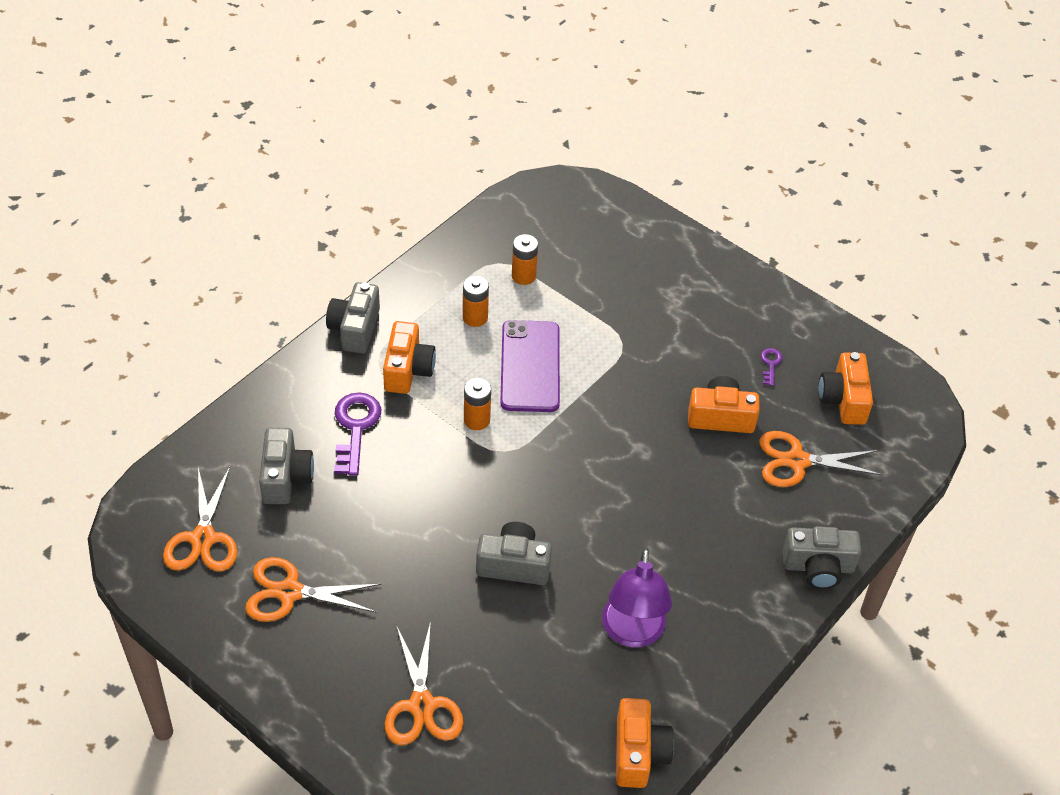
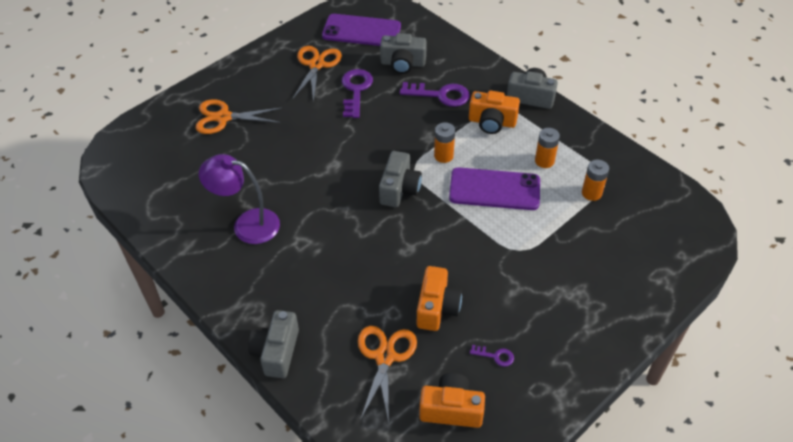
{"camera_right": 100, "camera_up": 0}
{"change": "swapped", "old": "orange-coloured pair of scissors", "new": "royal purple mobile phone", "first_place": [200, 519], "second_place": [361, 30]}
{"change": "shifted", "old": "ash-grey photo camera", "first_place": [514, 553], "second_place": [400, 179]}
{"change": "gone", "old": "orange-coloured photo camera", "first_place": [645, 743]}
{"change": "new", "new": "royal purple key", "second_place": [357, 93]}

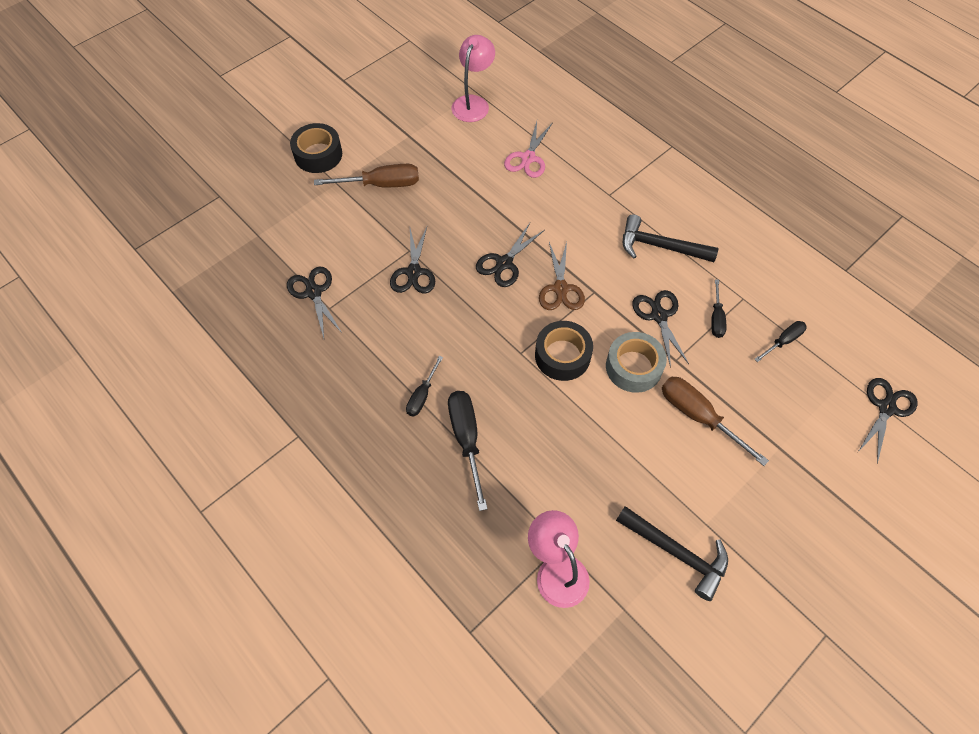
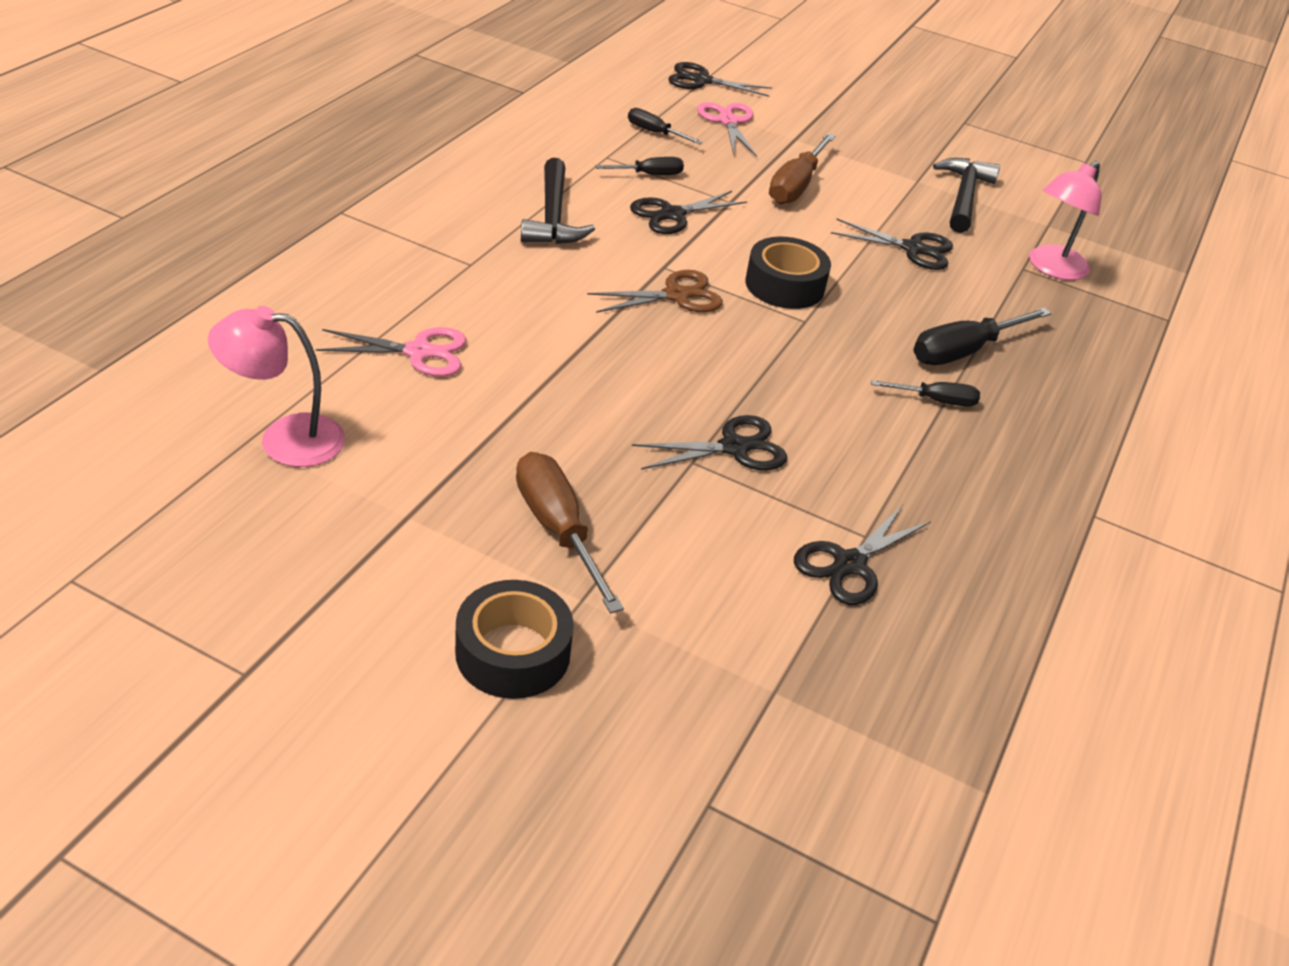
{"camera_right": -115, "camera_up": -20}
{"change": "shifted", "old": "black pair of scissors", "first_place": [510, 255], "second_place": [892, 244]}
{"change": "gone", "old": "ash-grey sticky tape", "first_place": [636, 362]}
{"change": "new", "new": "pink pair of scissors", "second_place": [727, 129]}

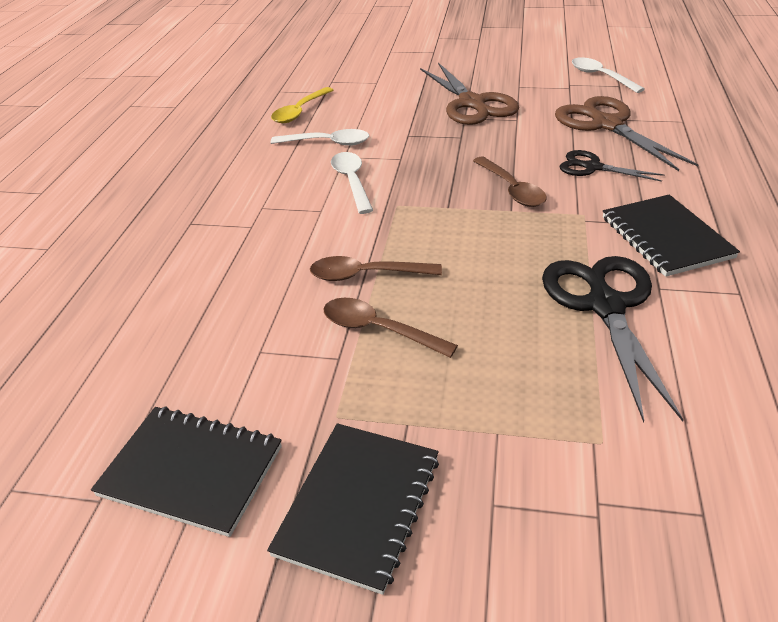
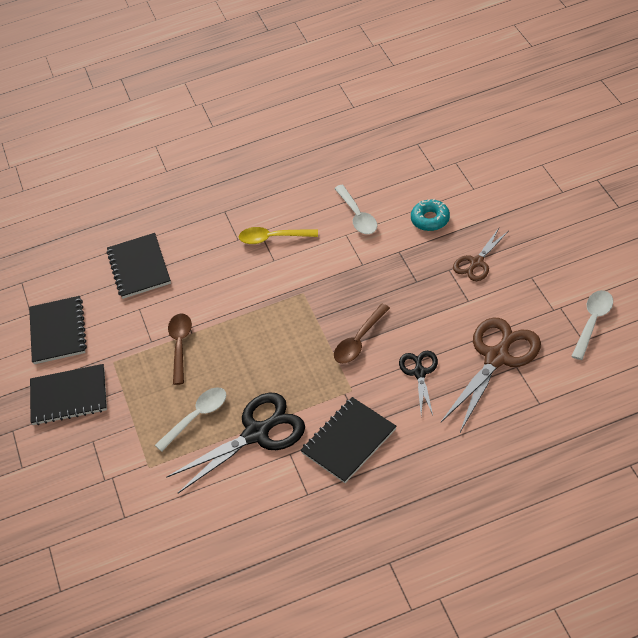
{"camera_right": 65, "camera_up": 10}
{"change": "scaled", "old": "brown pair of scissors", "first_place": [469, 94], "second_place": [480, 254], "factor": 0.57}
{"change": "shifted", "old": "bright yellow teaspoon", "first_place": [302, 105], "second_place": [278, 235]}
{"change": "shifted", "old": "pure white teaspoon", "first_place": [352, 183], "second_place": [190, 419]}
{"change": "gone", "old": "brown teaspoon", "first_place": [376, 268]}
{"change": "new", "new": "teal doughnut", "second_place": [430, 214]}
{"change": "new", "new": "black notepad", "second_place": [139, 266]}

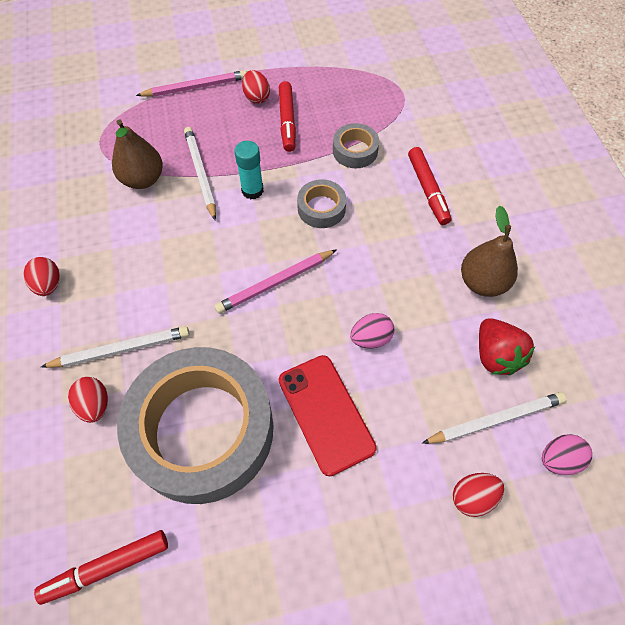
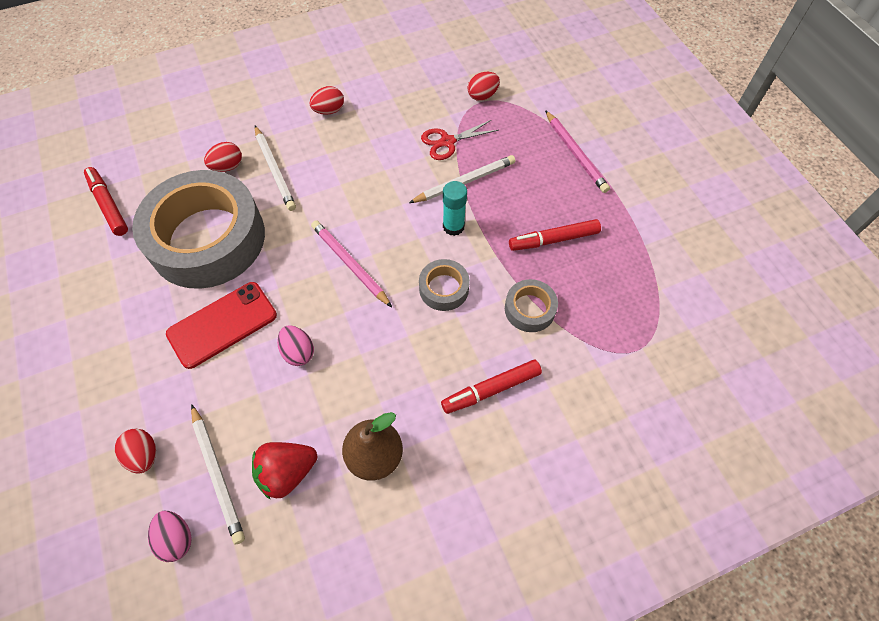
{"camera_right": 80, "camera_up": 0}
{"change": "shifted", "old": "crimson egg", "first_place": [256, 87], "second_place": [483, 86]}
{"change": "swapped", "old": "brown pear fruit", "new": "crimson pair of scissors", "first_place": [137, 154], "second_place": [460, 140]}

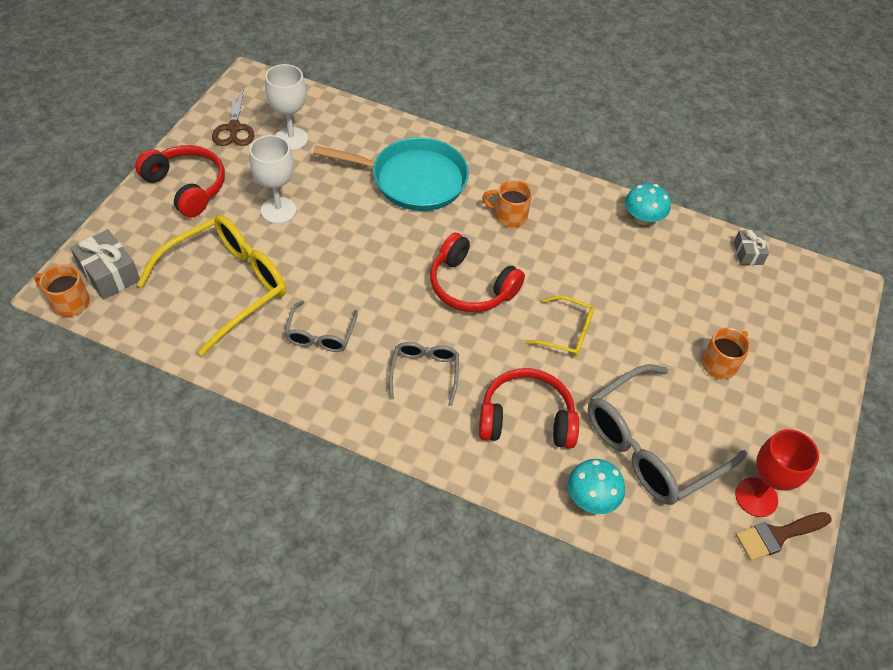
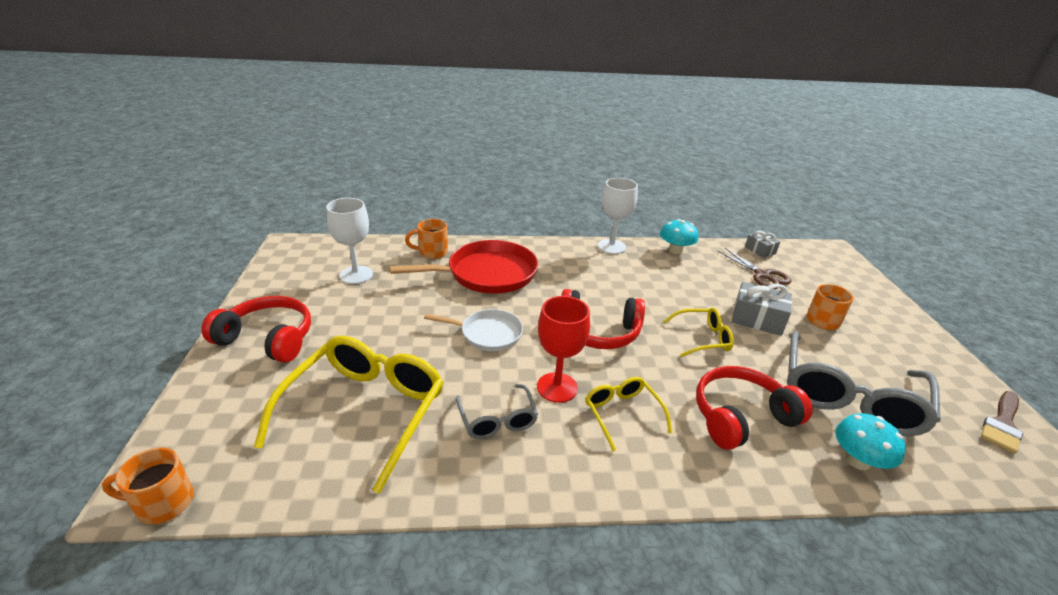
{"camera_right": -25, "camera_up": -20}
{"change": "shifted", "old": "brown pair of scissors", "first_place": [233, 116], "second_place": [754, 268]}
{"change": "shifted", "old": "pure white wine glass", "first_place": [272, 179], "second_place": [618, 216]}
{"change": "repainted", "old": "teal pan", "new": "crimson pan", "first_place": [391, 174], "second_place": [464, 267]}
{"change": "shifted", "old": "orange-coloured tea mug", "first_place": [507, 204], "second_place": [426, 239]}
{"change": "shifted", "old": "ash-grey gift", "first_place": [105, 264], "second_place": [762, 309]}
{"change": "repainted", "old": "ash-grey glasses", "new": "bright yellow glasses", "first_place": [424, 374], "second_place": [629, 414]}
{"change": "shifted", "old": "crimson wine glass", "first_place": [777, 473], "second_place": [563, 349]}
{"change": "new", "new": "pure white pan", "second_place": [473, 330]}

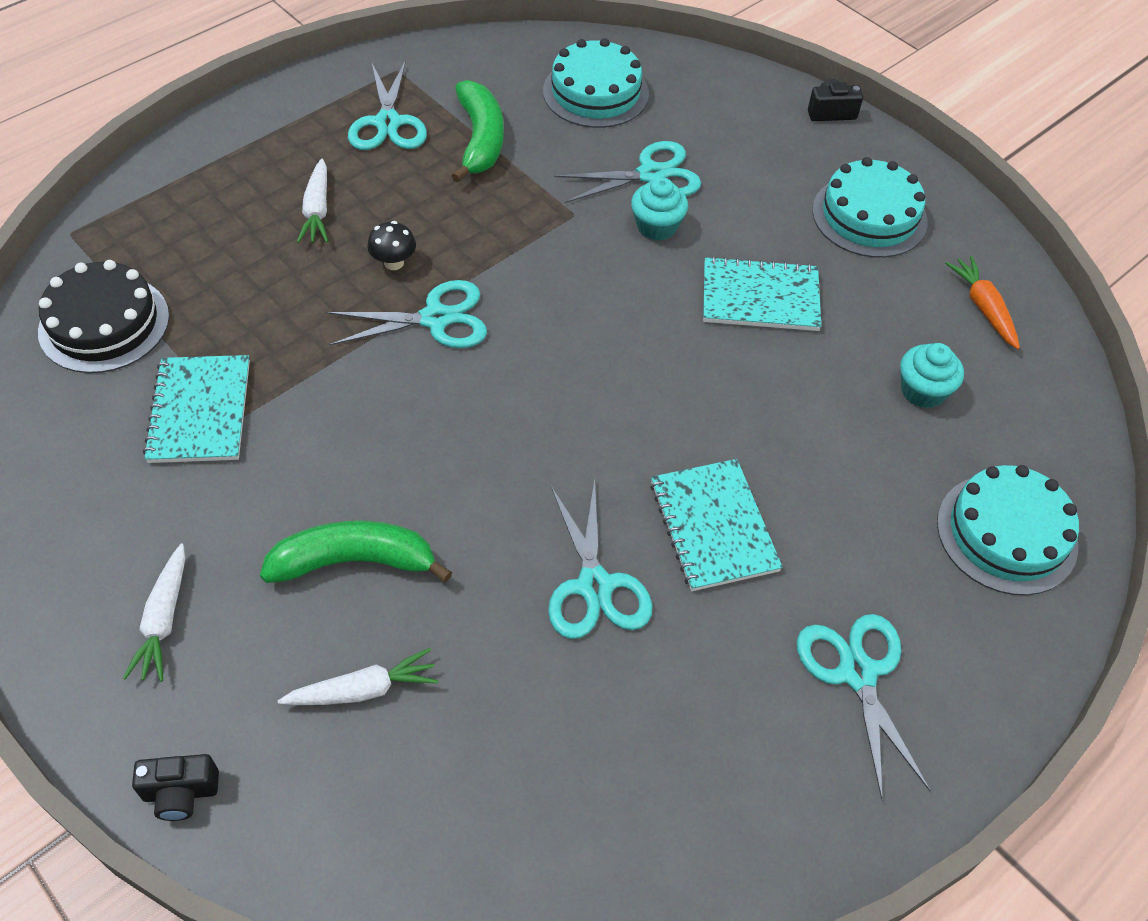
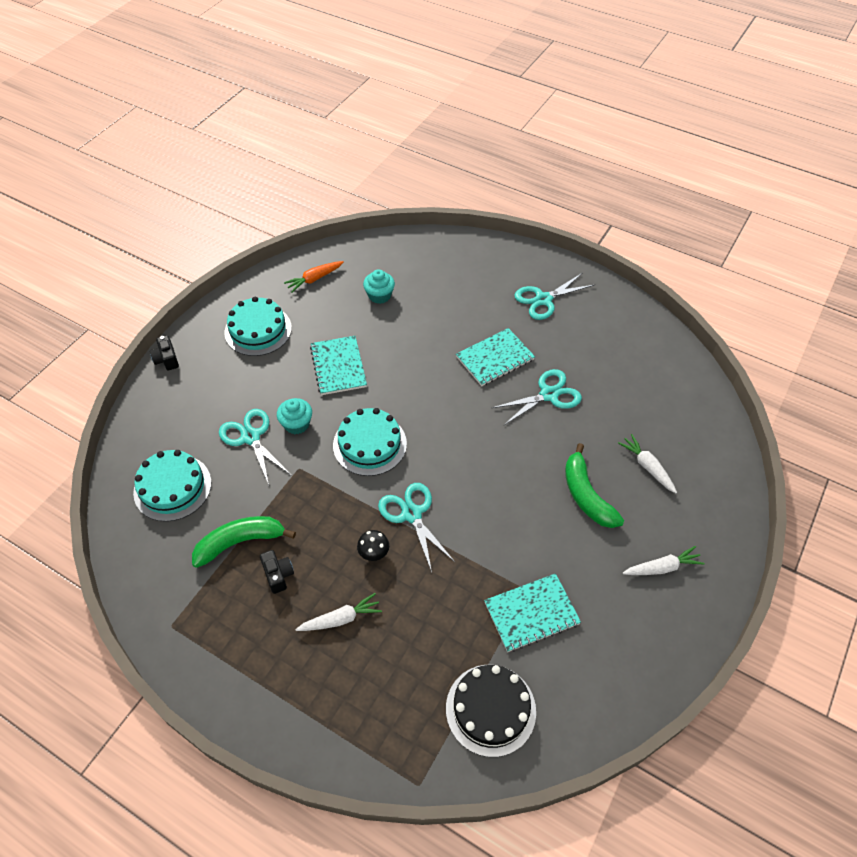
{"camera_right": -105, "camera_up": 0}
{"change": "gone", "old": "teal pair of scissors", "first_place": [387, 105]}
{"change": "shifted", "old": "teal gateau", "first_place": [1008, 530], "second_place": [370, 442]}
{"change": "shifted", "old": "black photo camera", "first_place": [175, 787], "second_place": [277, 572]}

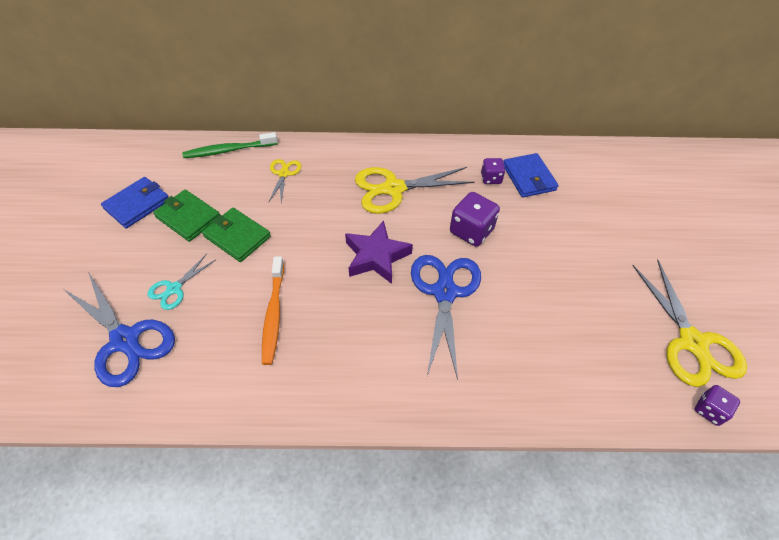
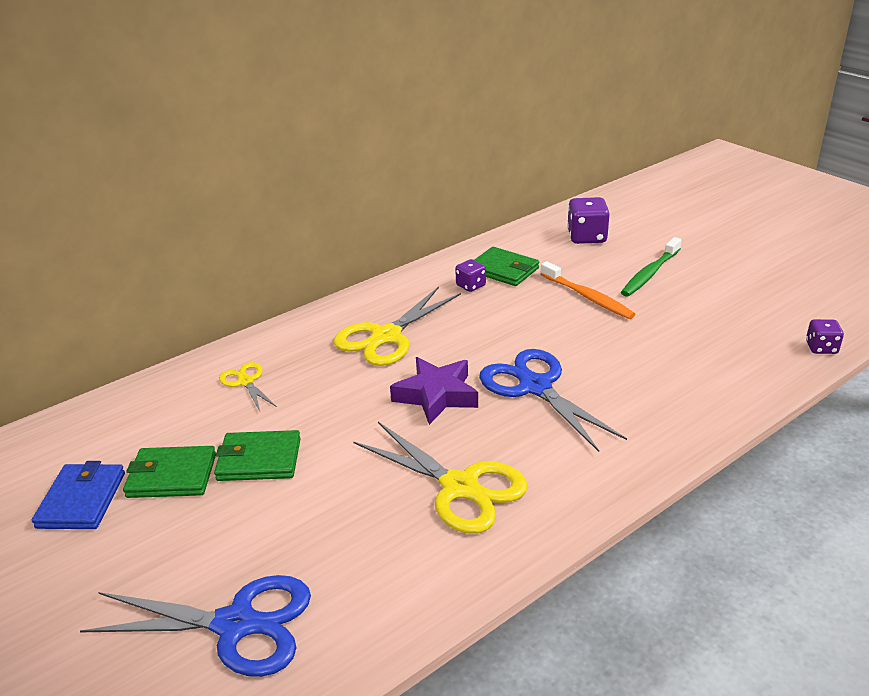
{"camera_right": -35, "camera_up": -20}
{"change": "shifted", "old": "leaf-green tooth brush", "first_place": [230, 145], "second_place": [651, 267]}
{"change": "repainted", "old": "cobalt wallet", "new": "leaf-green wallet", "first_place": [531, 175], "second_place": [506, 266]}
{"change": "shifted", "old": "royal purple die", "first_place": [475, 219], "second_place": [588, 220]}
{"change": "gone", "old": "teal pair of scissors", "first_place": [182, 282]}
{"change": "shifted", "old": "orange-coloured tooth brush", "first_place": [273, 310], "second_place": [587, 290]}
{"change": "shifted", "old": "bright yellow pair of scissors", "first_place": [689, 323], "second_place": [441, 478]}

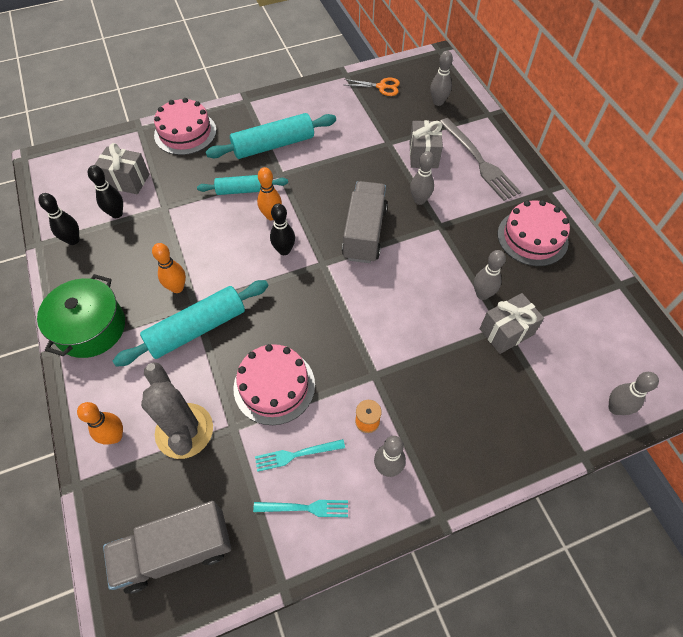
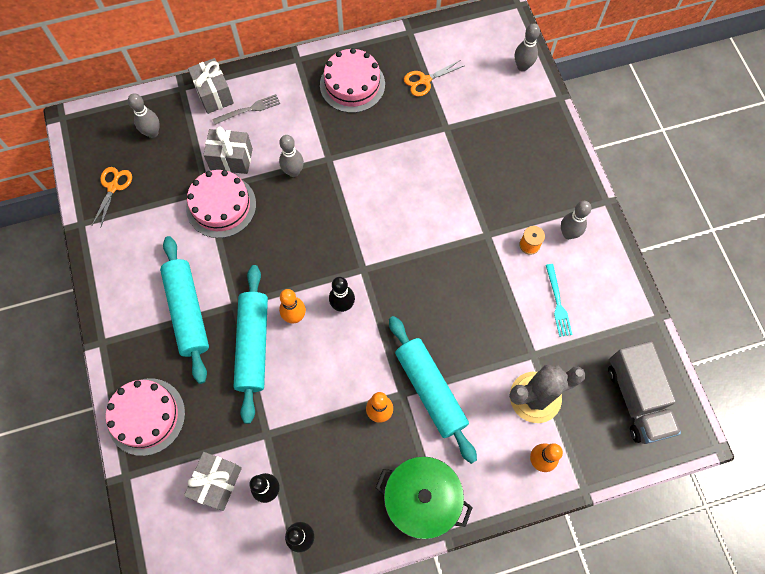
{"camera_right": -85, "camera_up": 10}
{"change": "scaled", "old": "ash-grey table fork", "first_place": [480, 159], "second_place": [246, 109], "factor": 0.56}
{"change": "scaled", "old": "teal rolling pin", "first_place": [242, 185], "second_place": [251, 344], "factor": 1.58}
{"change": "gone", "old": "ash-grey truck", "first_place": [364, 222]}
{"change": "gone", "old": "ash-grey bowling pin", "first_place": [490, 275]}
{"change": "shifted", "old": "ash-grey gift", "first_place": [512, 323], "second_place": [211, 86]}
{"change": "shifted", "old": "pink gateau", "first_place": [274, 384], "second_place": [221, 204]}
{"change": "gone", "old": "teal table fork", "first_place": [300, 508]}
{"change": "new", "new": "orange-coloured pair of scissors", "second_place": [434, 78]}

